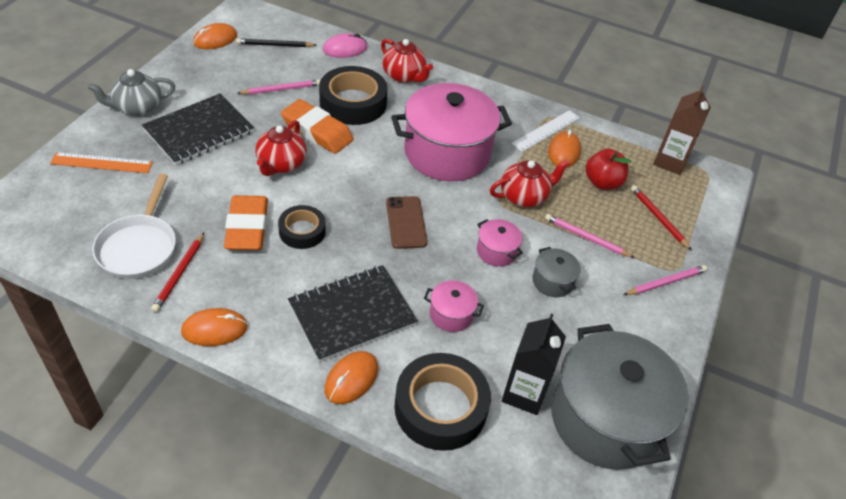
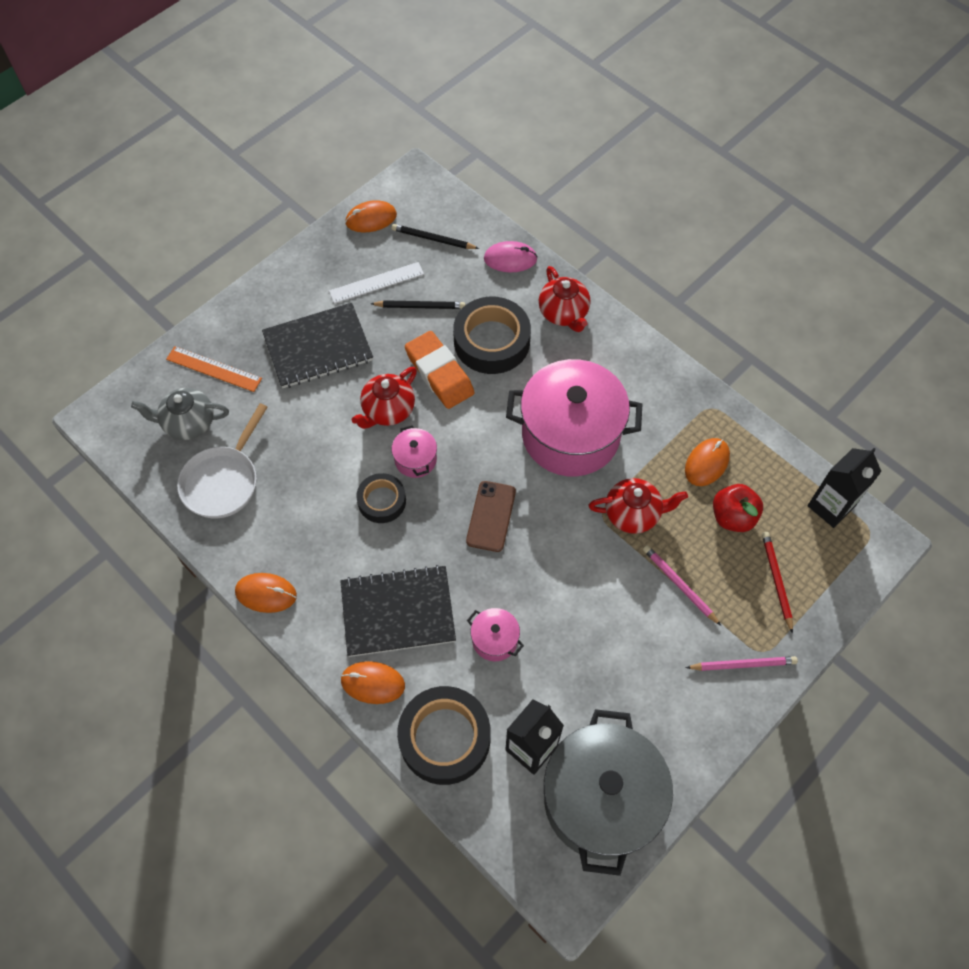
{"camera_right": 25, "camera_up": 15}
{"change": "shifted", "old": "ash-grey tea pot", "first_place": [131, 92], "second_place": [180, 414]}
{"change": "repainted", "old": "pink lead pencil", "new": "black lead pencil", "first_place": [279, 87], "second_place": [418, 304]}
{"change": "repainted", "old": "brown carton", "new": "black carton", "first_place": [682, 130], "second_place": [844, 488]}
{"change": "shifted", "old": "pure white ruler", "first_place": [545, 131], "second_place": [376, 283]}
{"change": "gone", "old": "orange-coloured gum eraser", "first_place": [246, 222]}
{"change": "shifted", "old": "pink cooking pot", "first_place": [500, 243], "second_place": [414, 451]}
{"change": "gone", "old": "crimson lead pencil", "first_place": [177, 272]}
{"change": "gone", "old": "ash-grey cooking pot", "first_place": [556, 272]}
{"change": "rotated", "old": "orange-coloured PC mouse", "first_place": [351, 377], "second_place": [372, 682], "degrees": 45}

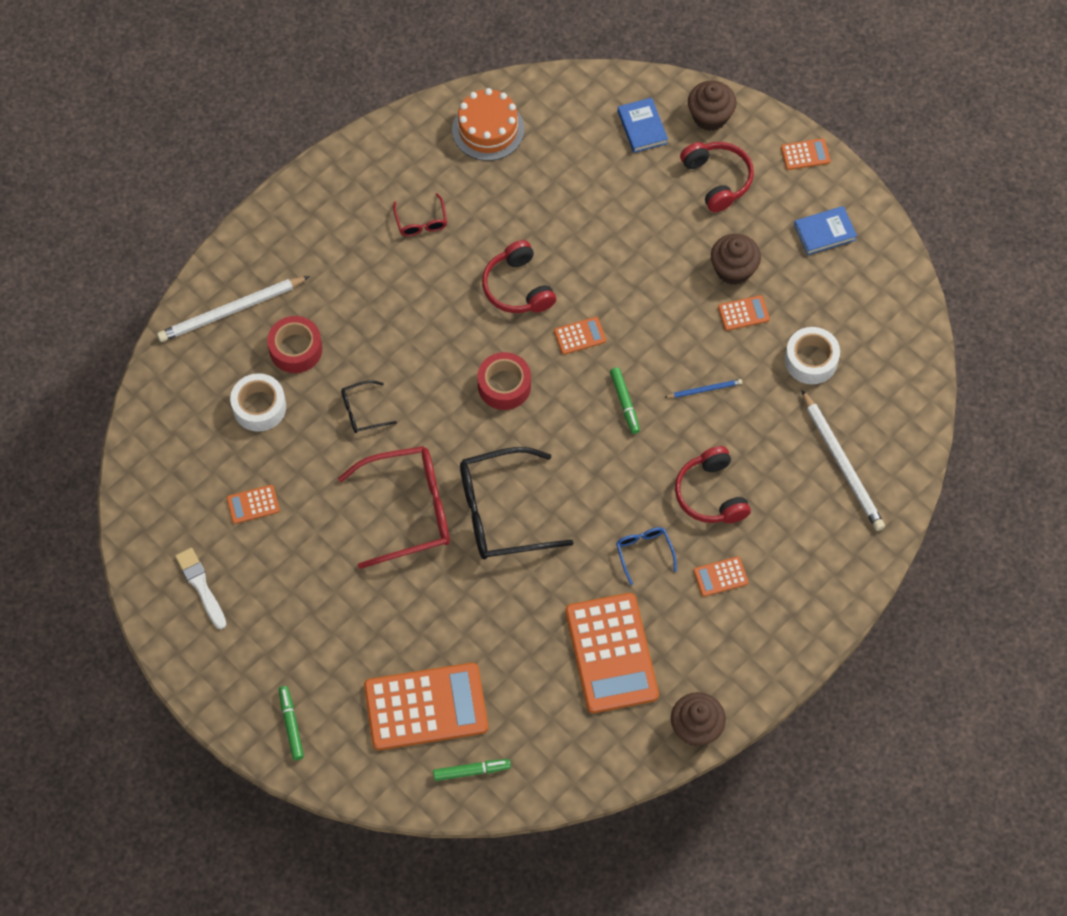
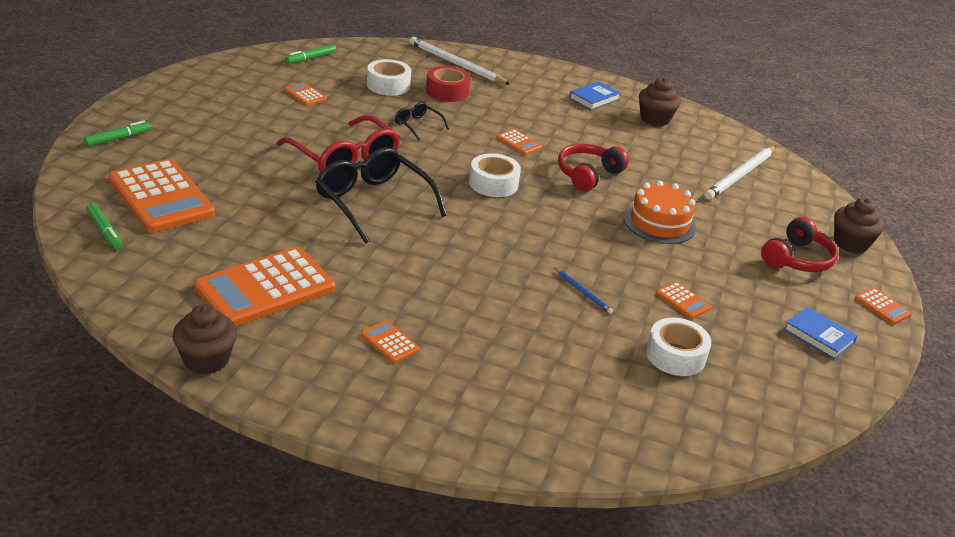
{"camera_right": 60, "camera_up": -30}
{"change": "shifted", "old": "orange-coloured gateau", "first_place": [488, 124], "second_place": [660, 212]}
{"change": "shifted", "old": "cobalt hardcover", "first_place": [643, 125], "second_place": [595, 95]}
{"change": "gone", "old": "crimson glasses", "first_place": [420, 214]}
{"change": "shifted", "old": "brown fairy cake", "first_place": [736, 259], "second_place": [660, 102]}
{"change": "shifted", "old": "orange-coloured calculator", "first_place": [580, 336], "second_place": [519, 142]}
{"change": "repainted", "old": "crimson sticky tape", "new": "pure white sticky tape", "first_place": [504, 381], "second_place": [495, 175]}
{"change": "shifted", "old": "leaf-green marker", "first_place": [625, 401], "second_place": [310, 54]}
{"change": "shifted", "old": "pure white lead pencil", "first_place": [843, 460], "second_place": [740, 173]}
{"change": "gone", "old": "crimson over-ear headphones", "first_place": [713, 484]}
{"change": "gone", "old": "cobalt glasses", "first_place": [646, 556]}
{"change": "gone", "old": "pure white paint brush", "first_place": [200, 588]}

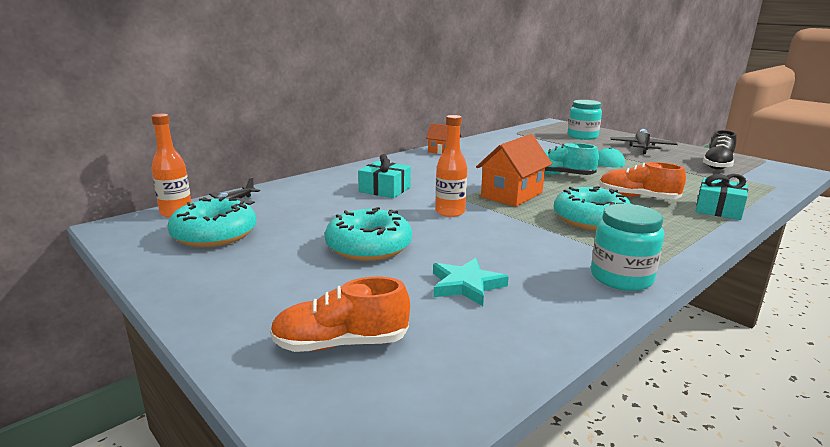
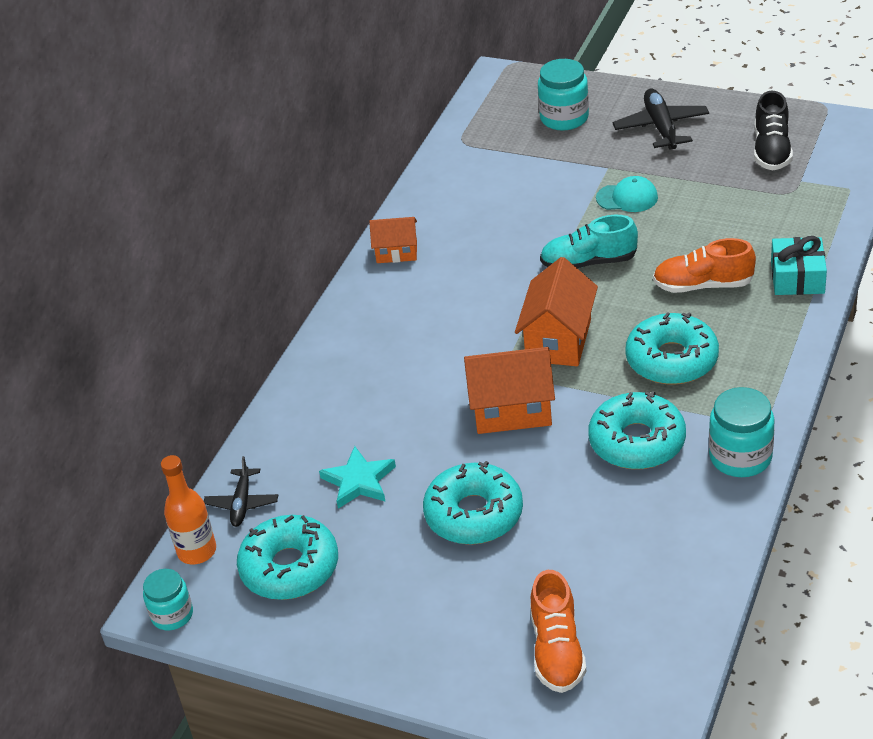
{"camera_right": -20, "camera_up": 20}
{"change": "swapped", "old": "orange-coloured bottle", "new": "orange-coloured house", "first_place": [451, 166], "second_place": [509, 390]}
{"change": "gone", "old": "teal gift", "first_place": [384, 176]}
{"change": "shifted", "old": "teal star", "first_place": [471, 282], "second_place": [357, 477]}
{"change": "rotated", "old": "orange-coloured shoe", "first_place": [340, 314], "second_place": [558, 631], "degrees": -60}
{"change": "new", "new": "teal doughnut", "second_place": [637, 430]}
{"change": "new", "new": "teal preserve jar", "second_place": [168, 600]}

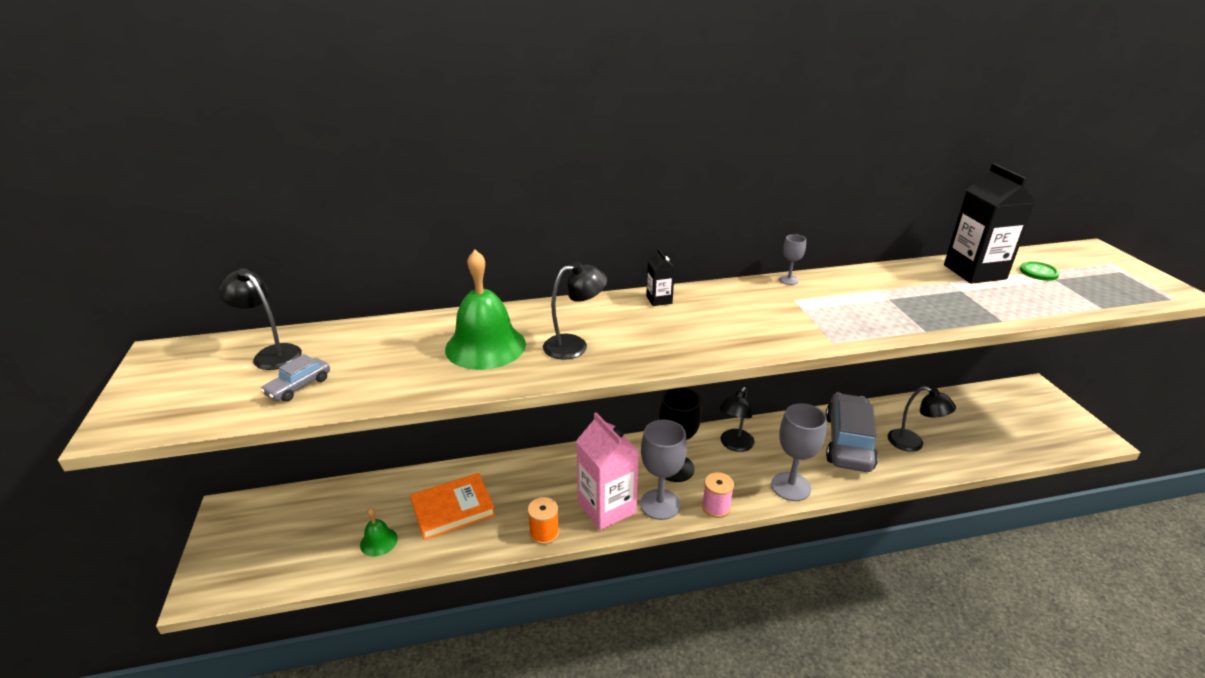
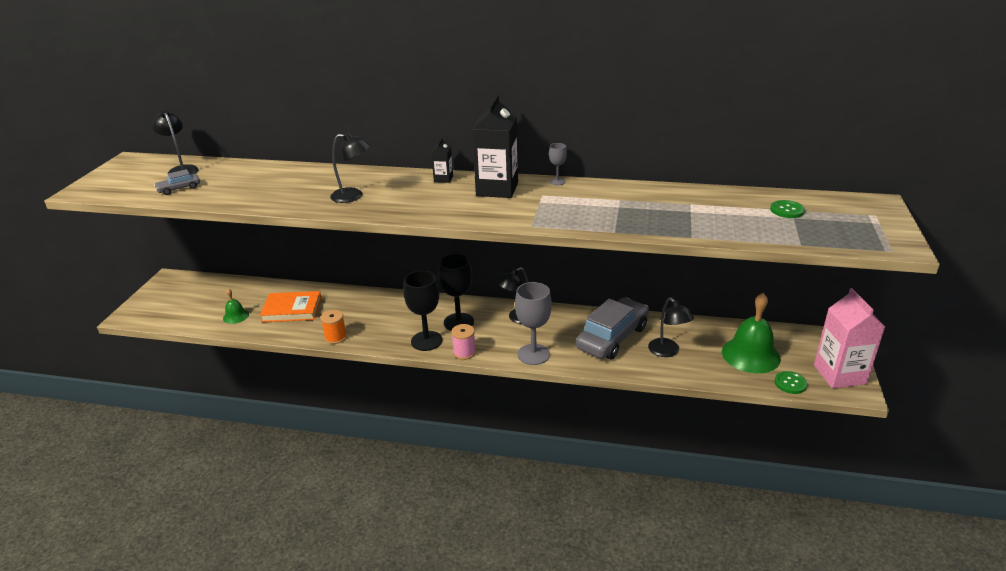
{"camera_right": 25, "camera_up": 0}
{"change": "shifted", "old": "black carton", "first_place": [990, 223], "second_place": [495, 146]}
{"change": "shifted", "old": "leaf-green hand bell", "first_place": [485, 310], "second_place": [751, 333]}
{"change": "shifted", "old": "pink carton", "first_place": [607, 471], "second_place": [849, 338]}
{"change": "repainted", "old": "ash-grey wine glass", "new": "black wine glass", "first_place": [663, 469], "second_place": [422, 310]}
{"change": "new", "new": "leaf-green button", "second_place": [790, 382]}

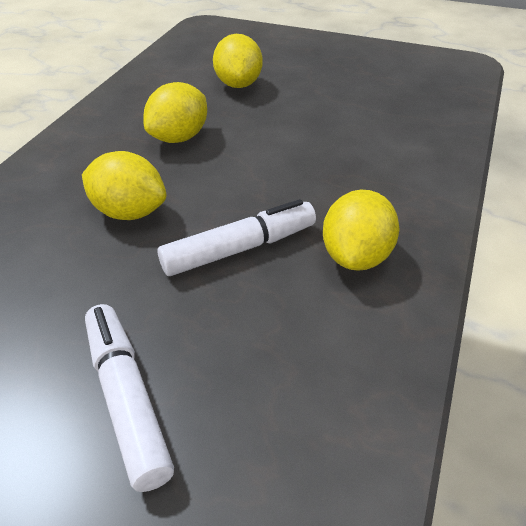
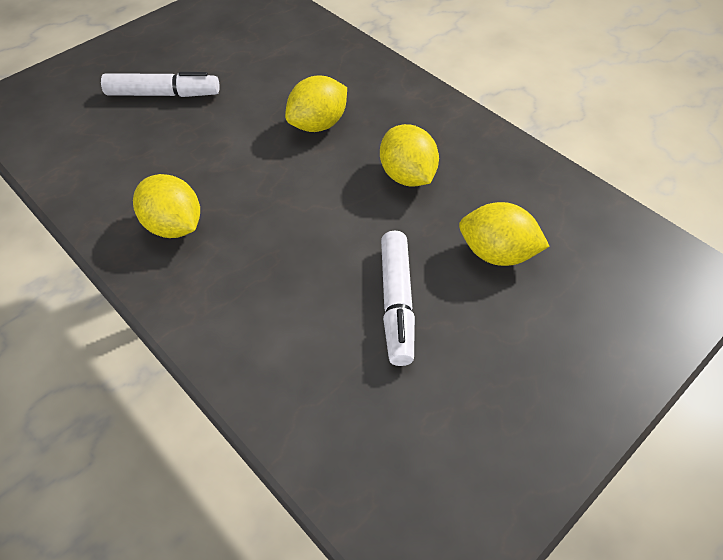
{"camera_right": 115, "camera_up": 10}
{"change": "shifted", "old": "pure white marker", "first_place": [237, 237], "second_place": [398, 298]}

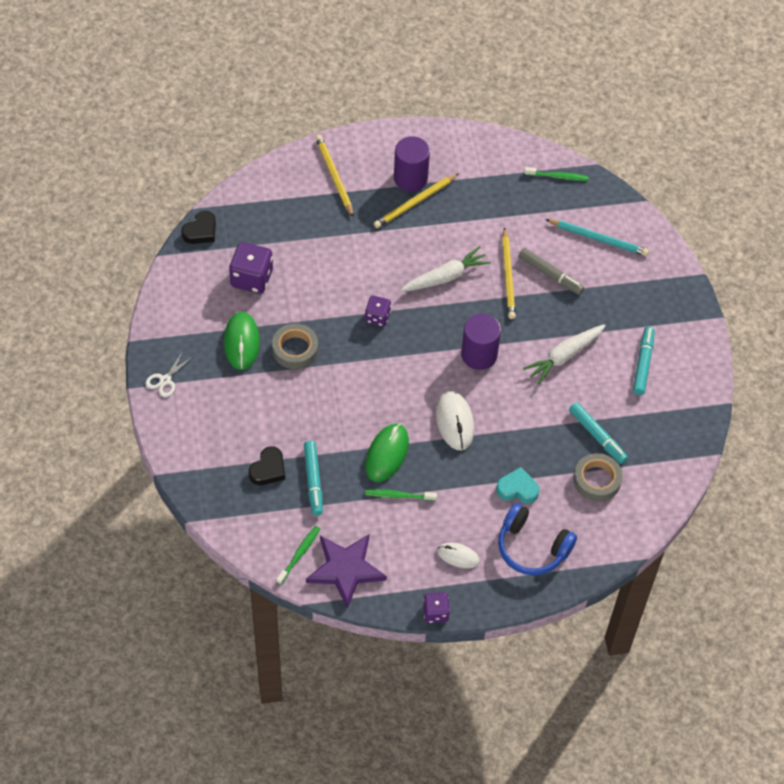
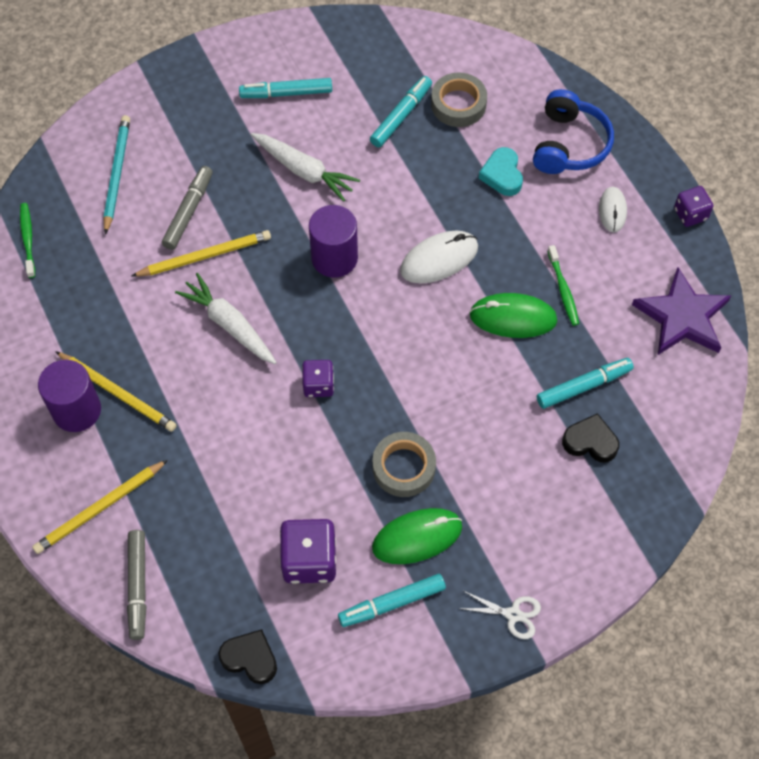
{"camera_right": -105, "camera_up": 5}
{"change": "gone", "old": "leaf-green tooth brush", "first_place": [298, 555]}
{"change": "new", "new": "ash-grey marker", "second_place": [137, 585]}
{"change": "new", "new": "teal marker", "second_place": [392, 600]}

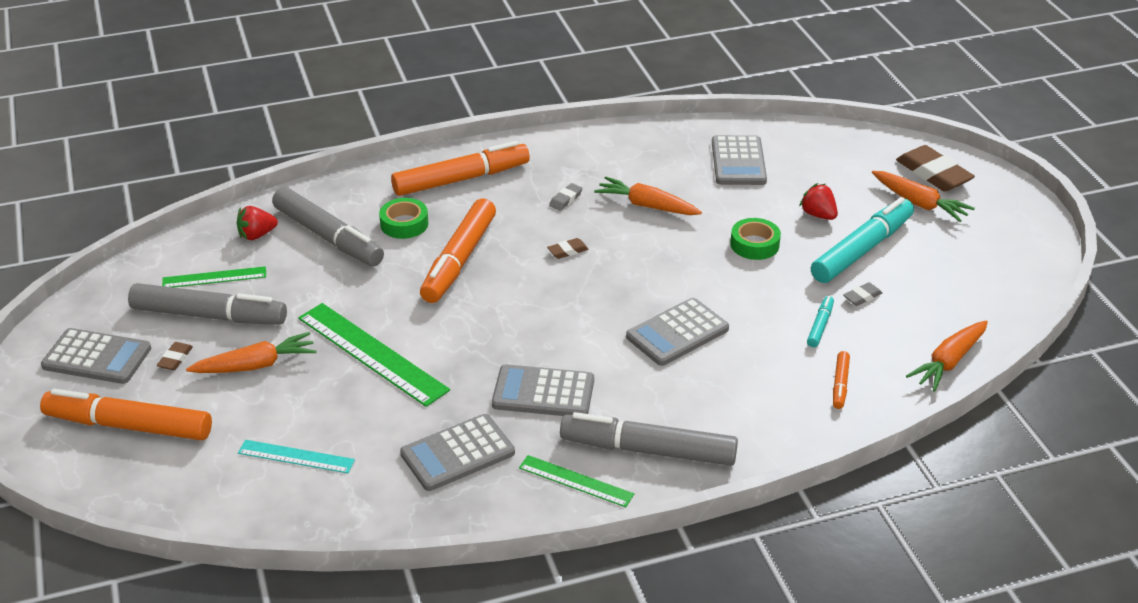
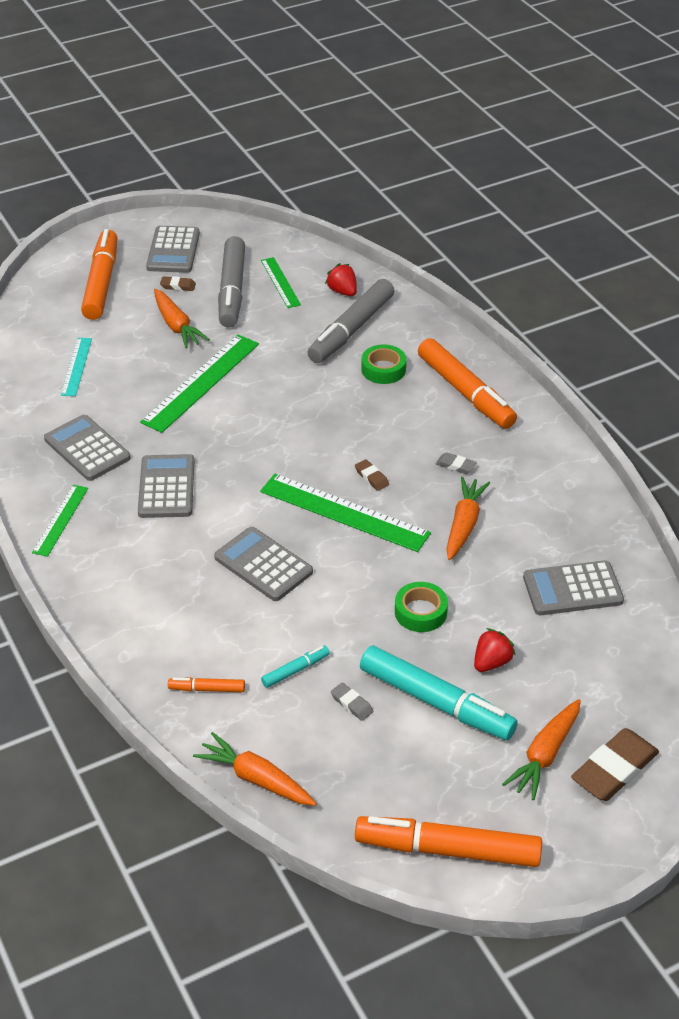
{"camera_right": 80, "camera_up": 5}
{"change": "shifted", "old": "orange-coloured marker", "first_place": [458, 251], "second_place": [448, 841]}
{"change": "rotated", "old": "teal marker", "first_place": [820, 321], "second_place": [295, 667], "degrees": -45}
{"change": "gone", "old": "ash-grey marker", "first_place": [649, 439]}
{"change": "new", "new": "leaf-green ruler", "second_place": [345, 512]}

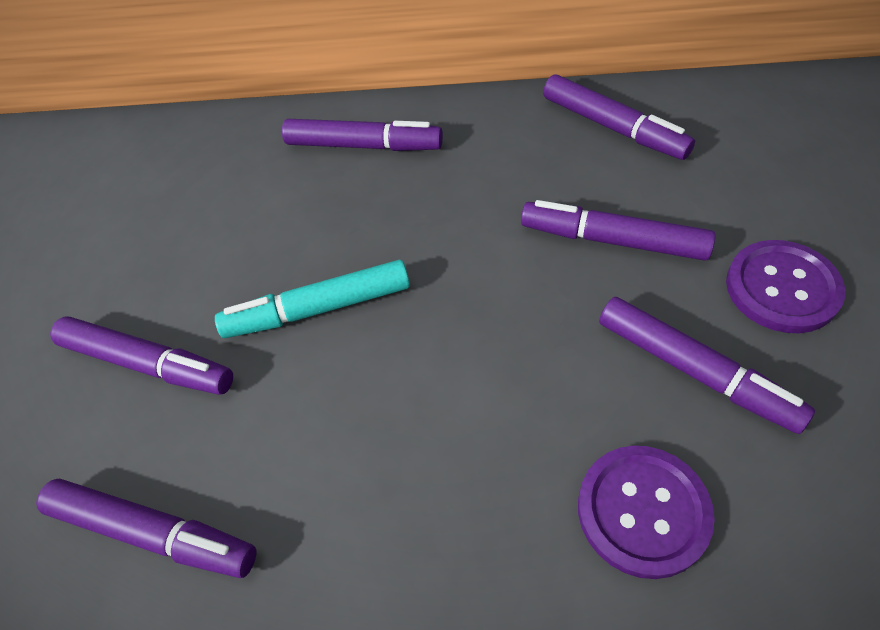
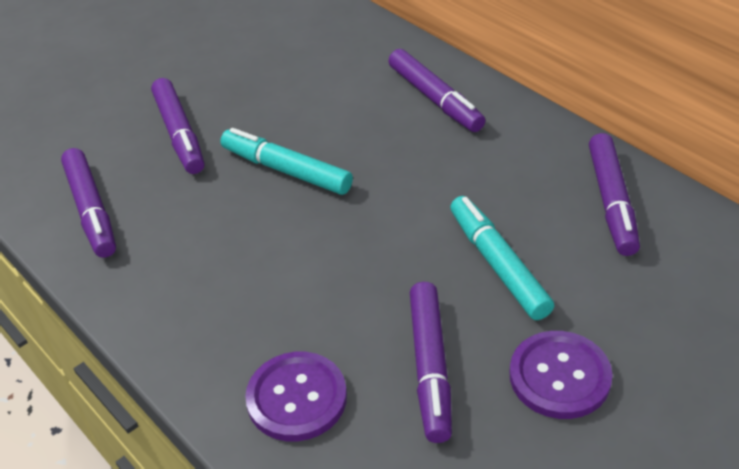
{"camera_right": 45, "camera_up": -10}
{"change": "repainted", "old": "royal purple marker", "new": "teal marker", "first_place": [618, 230], "second_place": [502, 258]}

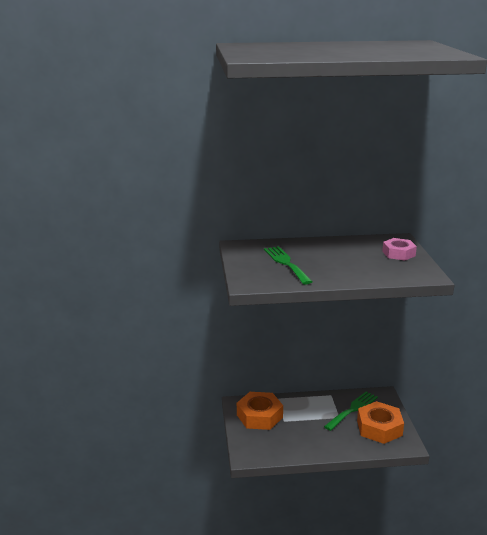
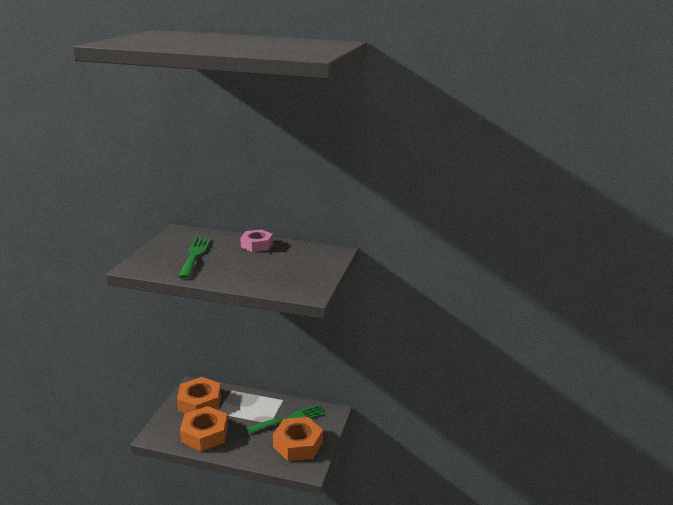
{"camera_right": 20, "camera_up": 0}
{"change": "shifted", "old": "pink nut", "first_place": [399, 249], "second_place": [256, 240]}
{"change": "new", "new": "orange-coloured nut", "second_place": [204, 428]}

